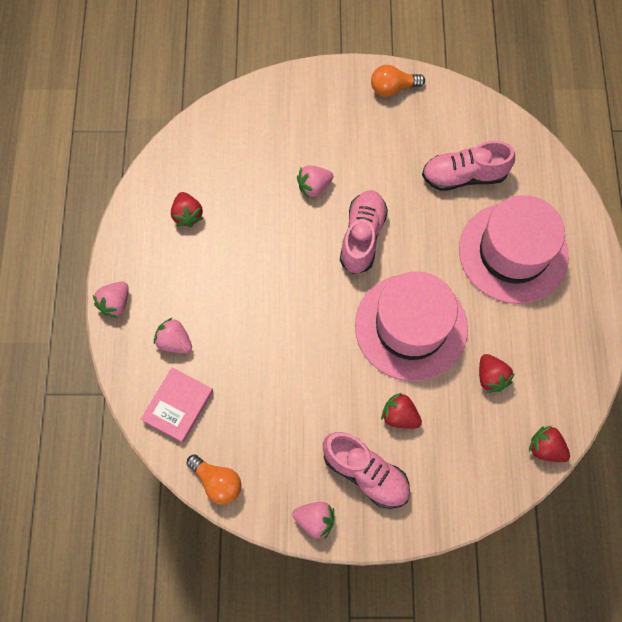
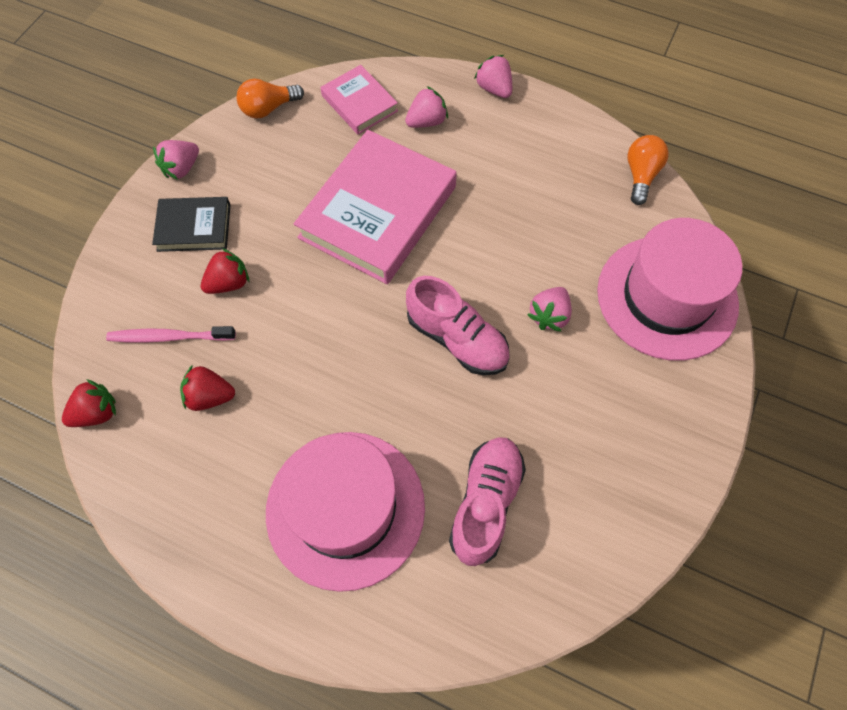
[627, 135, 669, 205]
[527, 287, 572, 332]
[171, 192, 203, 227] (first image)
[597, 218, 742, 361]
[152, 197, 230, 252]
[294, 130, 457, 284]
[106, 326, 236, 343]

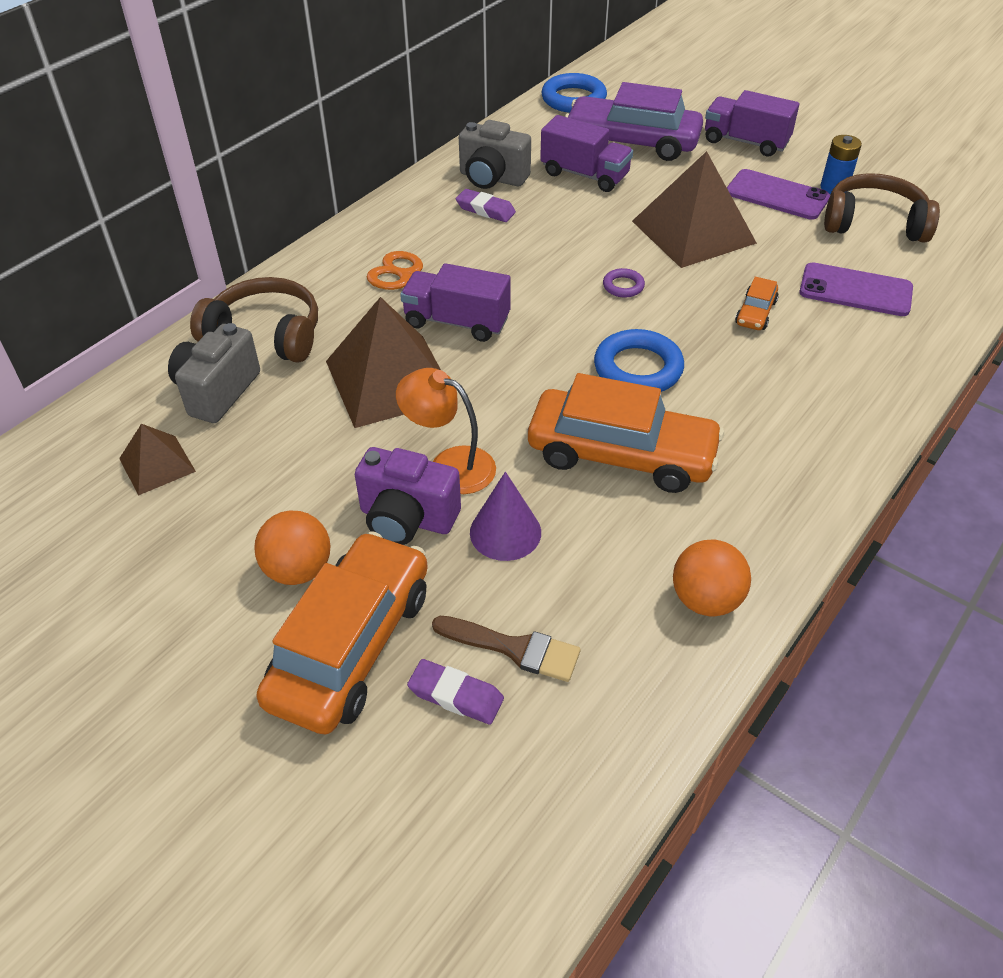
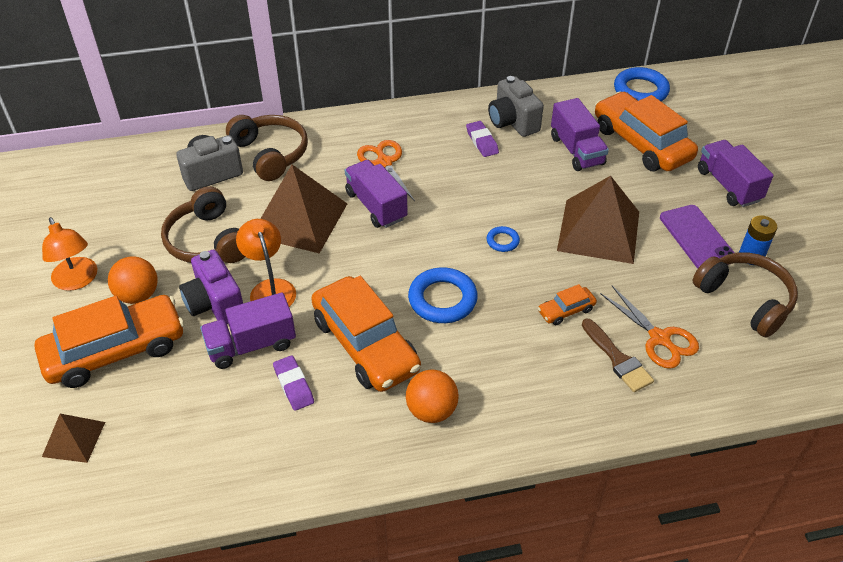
[595, 92, 698, 171]
[600, 286, 699, 369]
[487, 226, 520, 252]
[42, 414, 105, 463]
[200, 292, 296, 369]
[406, 369, 459, 423]
[582, 318, 654, 392]
[273, 355, 314, 411]
[161, 186, 245, 263]
[42, 217, 97, 291]

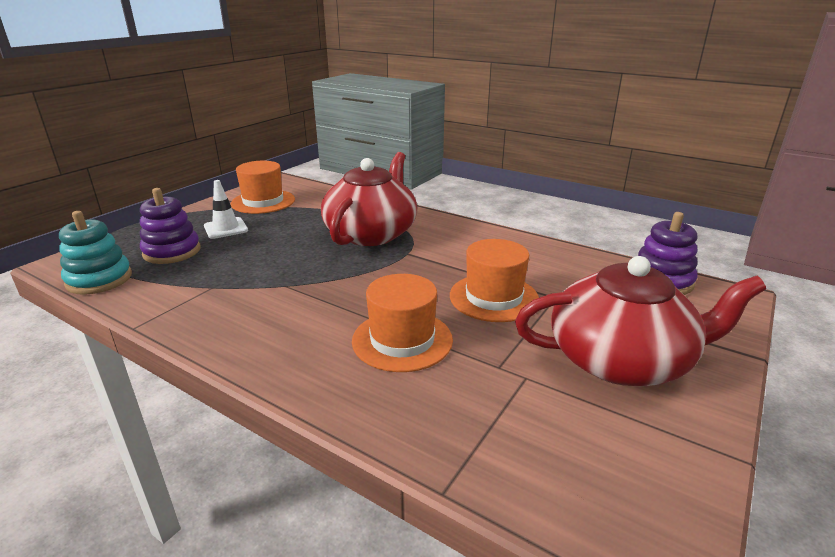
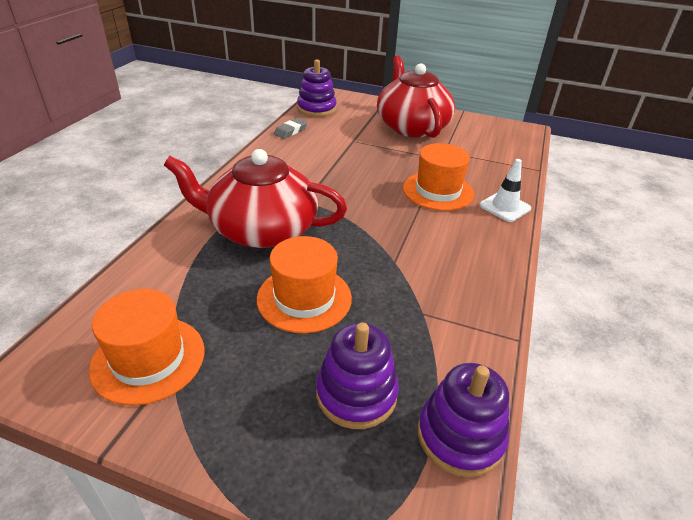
[479, 159, 531, 222]
[418, 363, 509, 478]
[257, 236, 352, 333]
[274, 118, 307, 139]

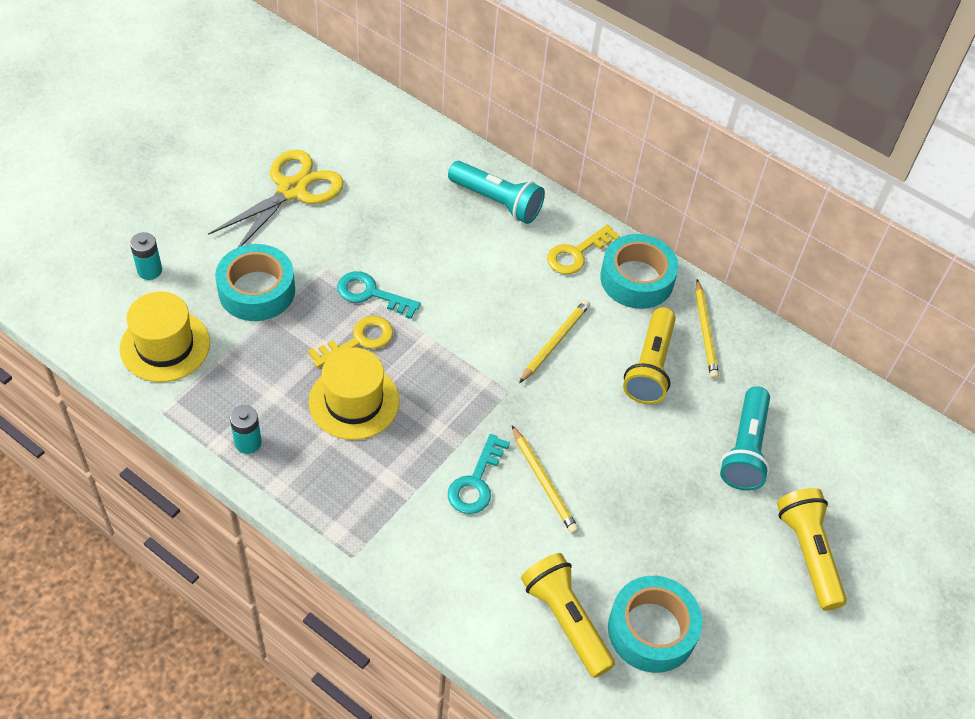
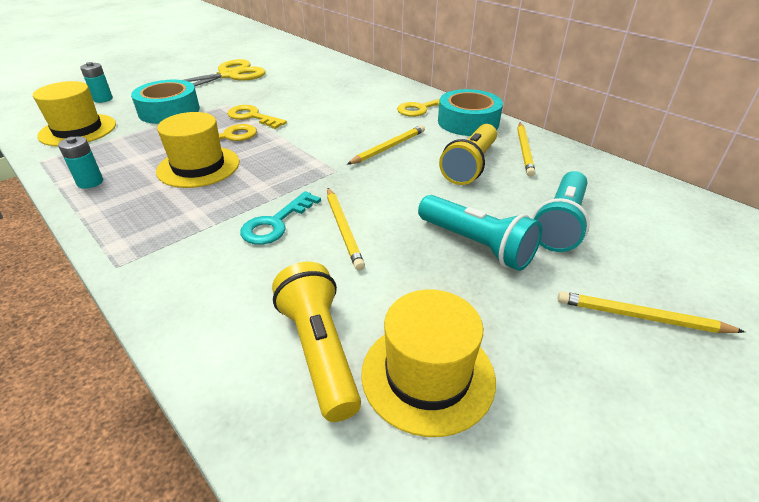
[418, 195, 542, 271]
[227, 105, 287, 129]
[558, 291, 745, 333]
[361, 290, 496, 437]

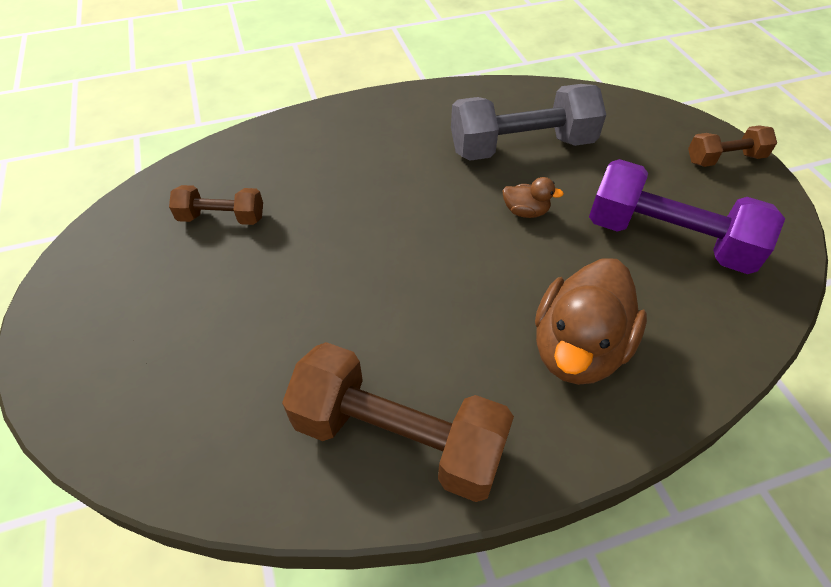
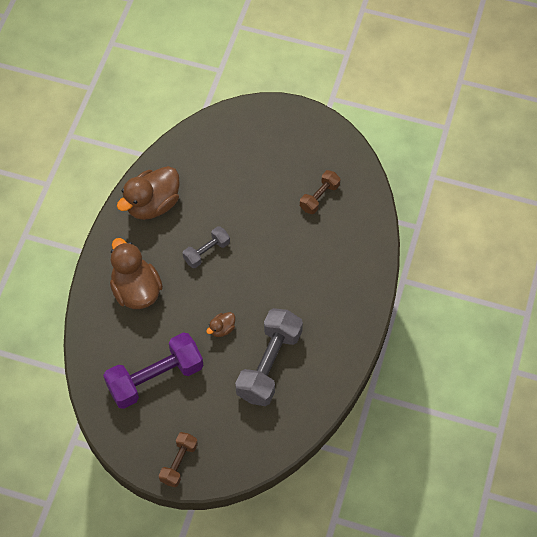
[117, 166, 180, 220]
[183, 226, 230, 268]

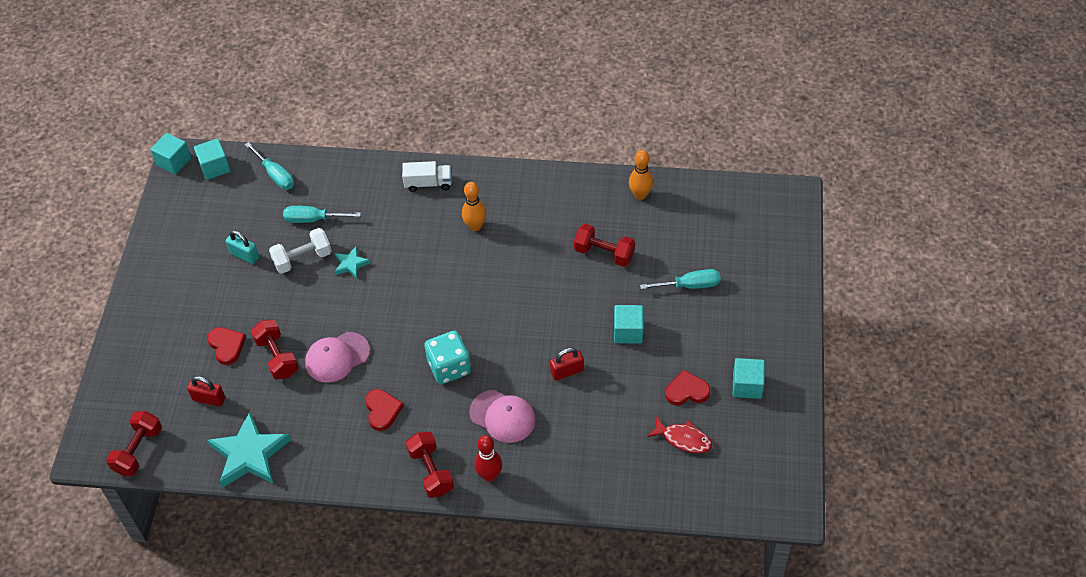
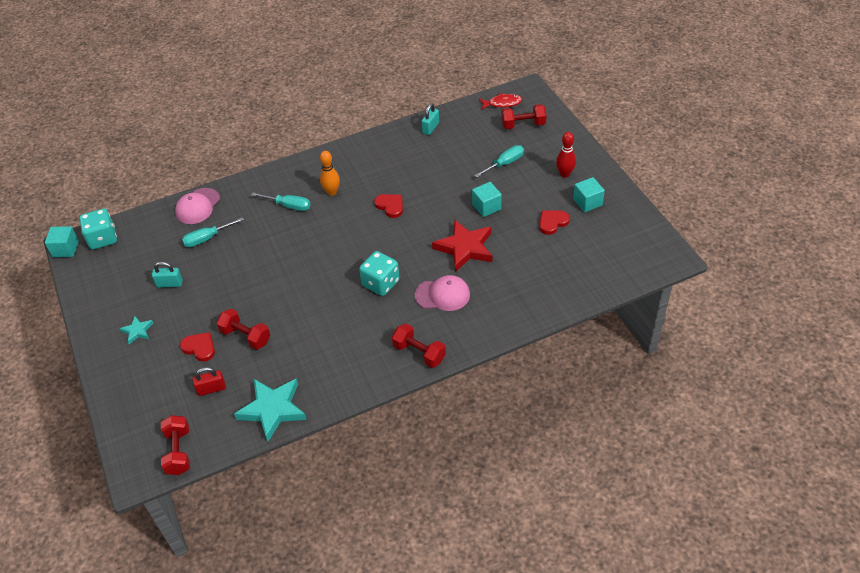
[79, 209, 117, 250]
[251, 193, 311, 211]
[422, 104, 439, 135]
[402, 161, 452, 192] (first image)
[501, 104, 547, 129]
[269, 228, 332, 274] (first image)
[119, 316, 153, 344]
[175, 188, 220, 224]
[432, 220, 492, 272]
[374, 194, 403, 218]
[479, 93, 522, 110]
[556, 132, 576, 177]

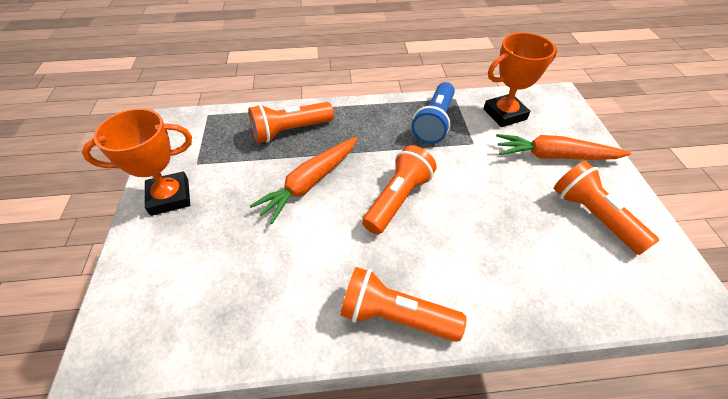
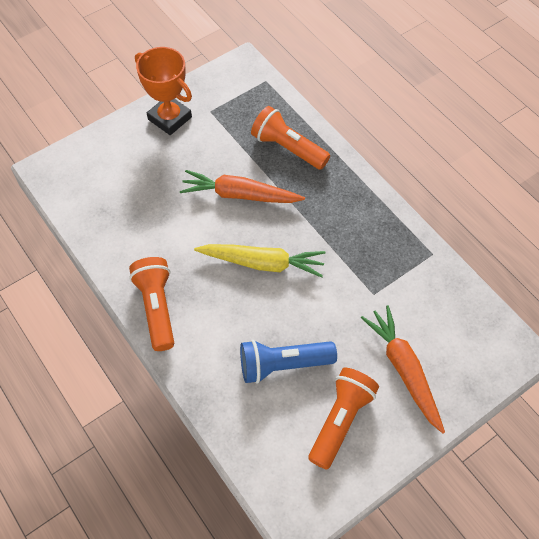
[484, 33, 557, 127] (first image)
[240, 340, 337, 384]
[194, 244, 326, 278]

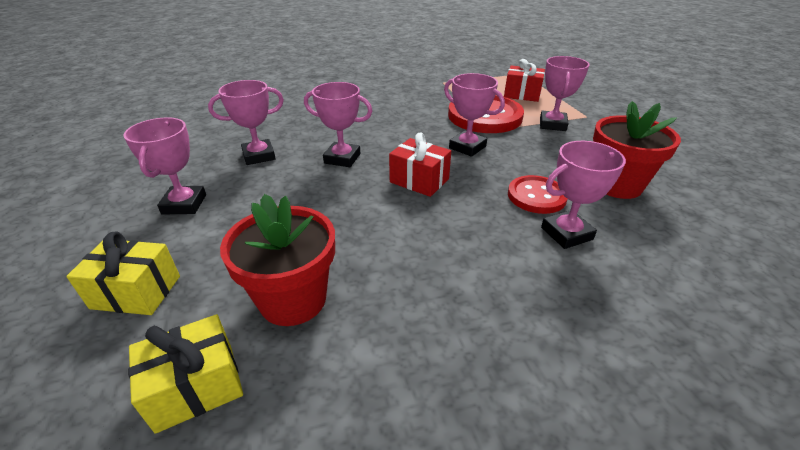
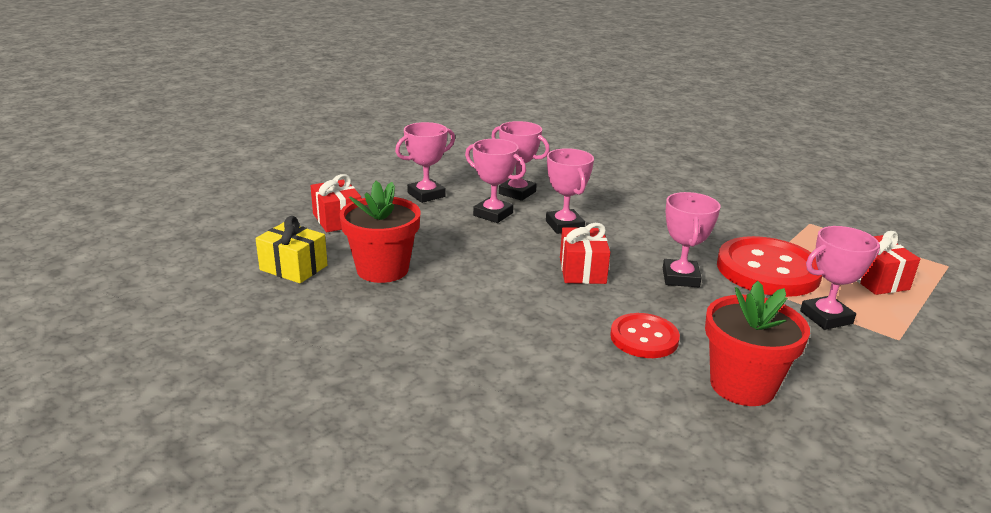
[465, 139, 526, 223]
[311, 174, 361, 232]

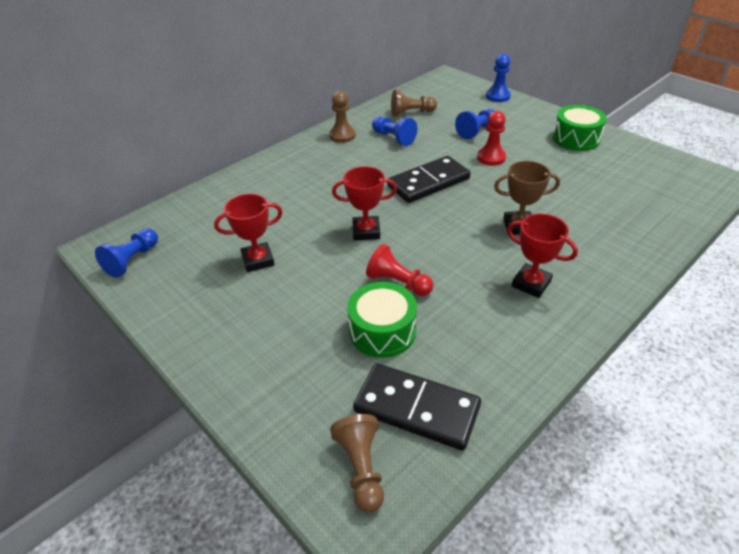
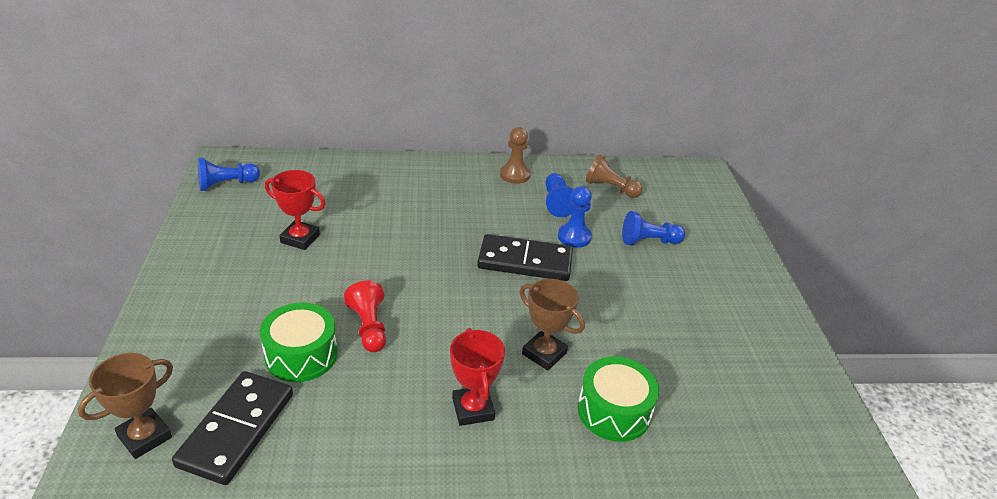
[558, 186, 592, 248]
[578, 356, 659, 442]
[477, 111, 506, 166] (first image)
[332, 166, 397, 241] (first image)
[172, 371, 293, 485]
[78, 353, 173, 459]

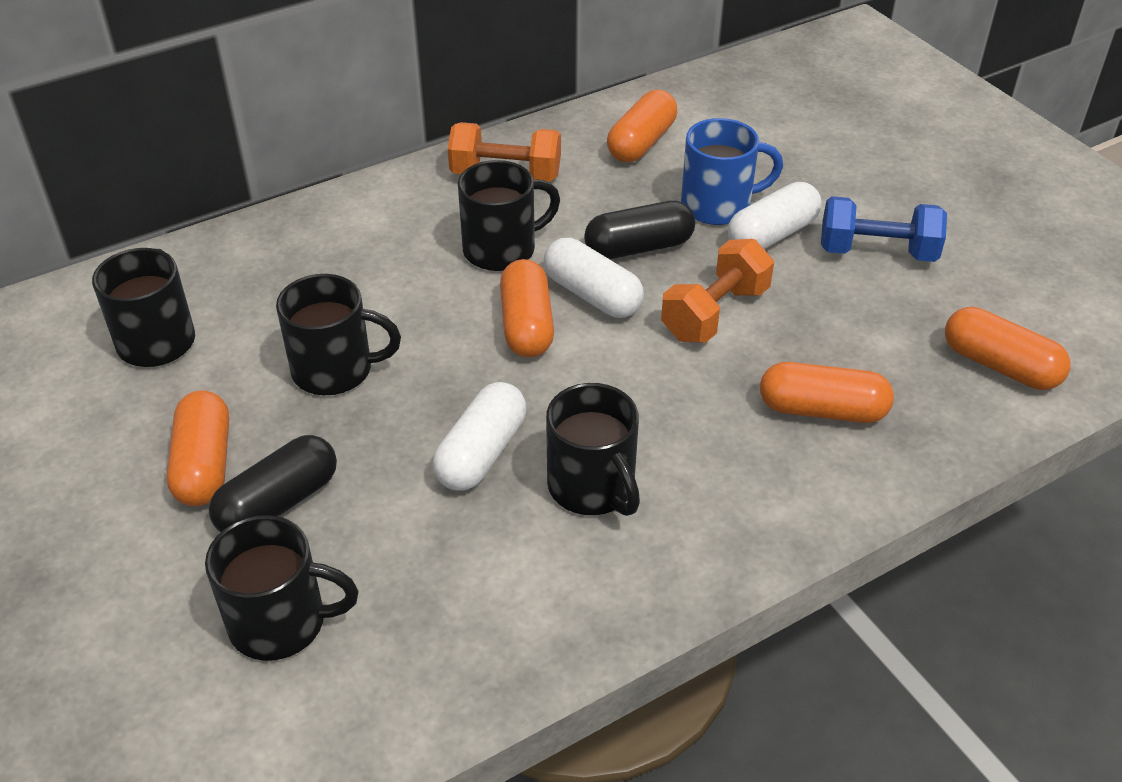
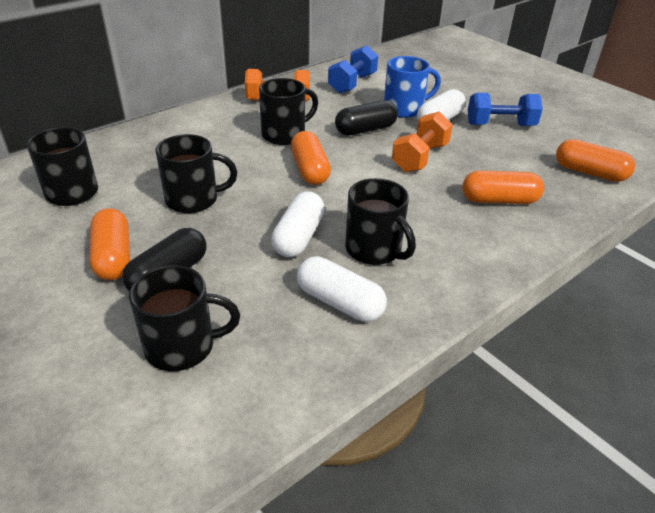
[328, 45, 378, 94]
[297, 256, 387, 322]

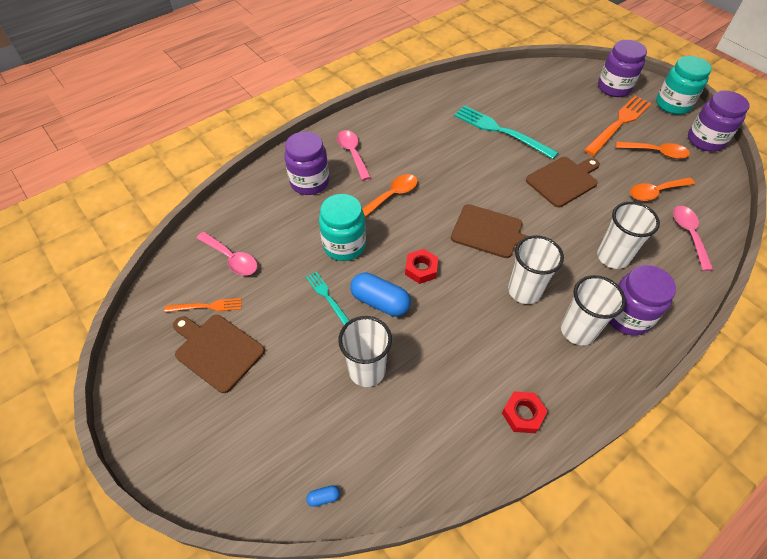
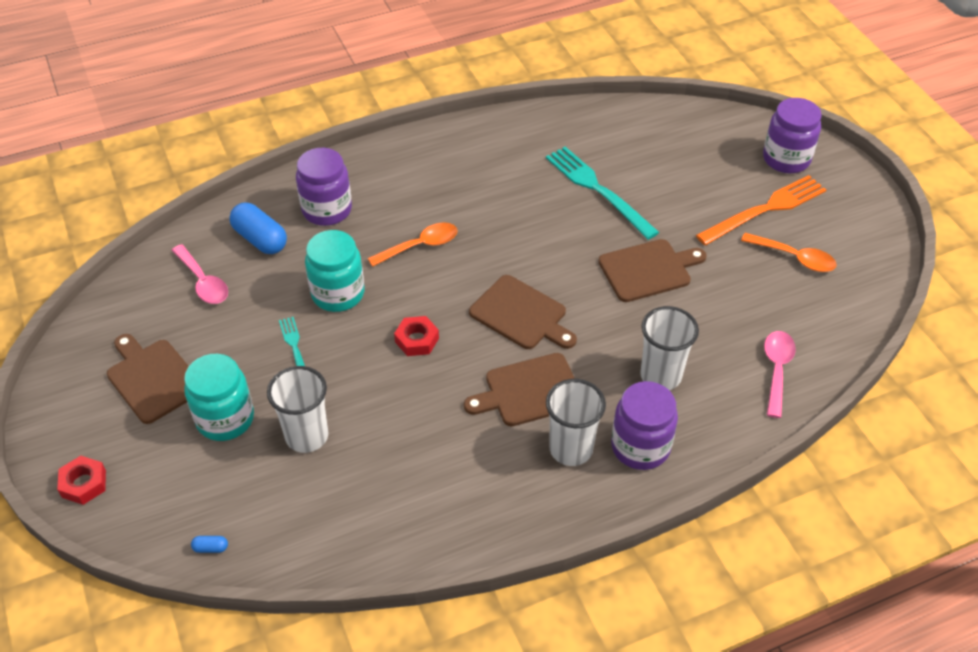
[184, 354, 254, 441]
[688, 91, 750, 152] (first image)
[337, 130, 371, 180] (first image)
[630, 177, 695, 201] (first image)
[464, 353, 575, 426]
[229, 203, 287, 254]
[165, 298, 242, 312] (first image)
[57, 456, 106, 505]

